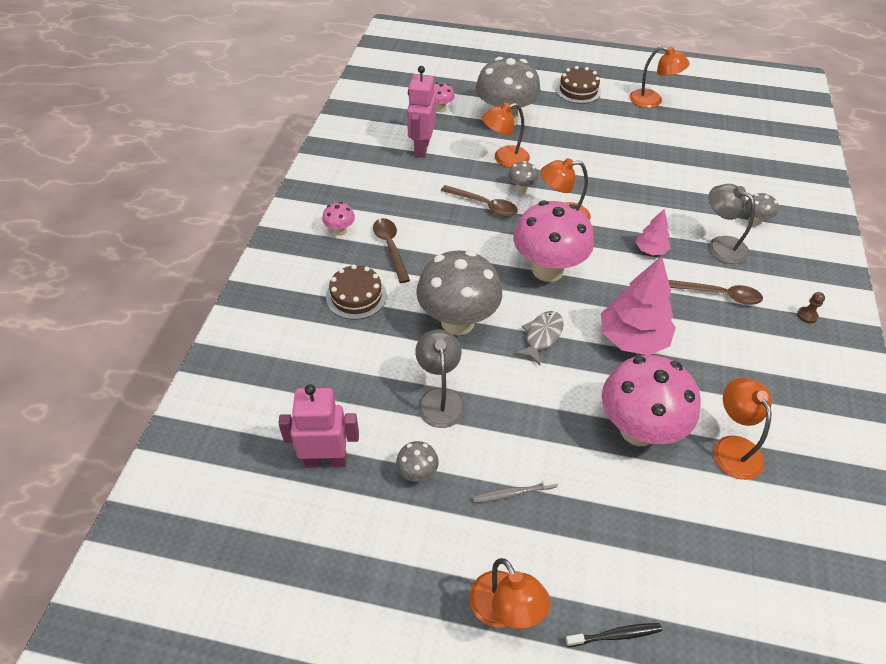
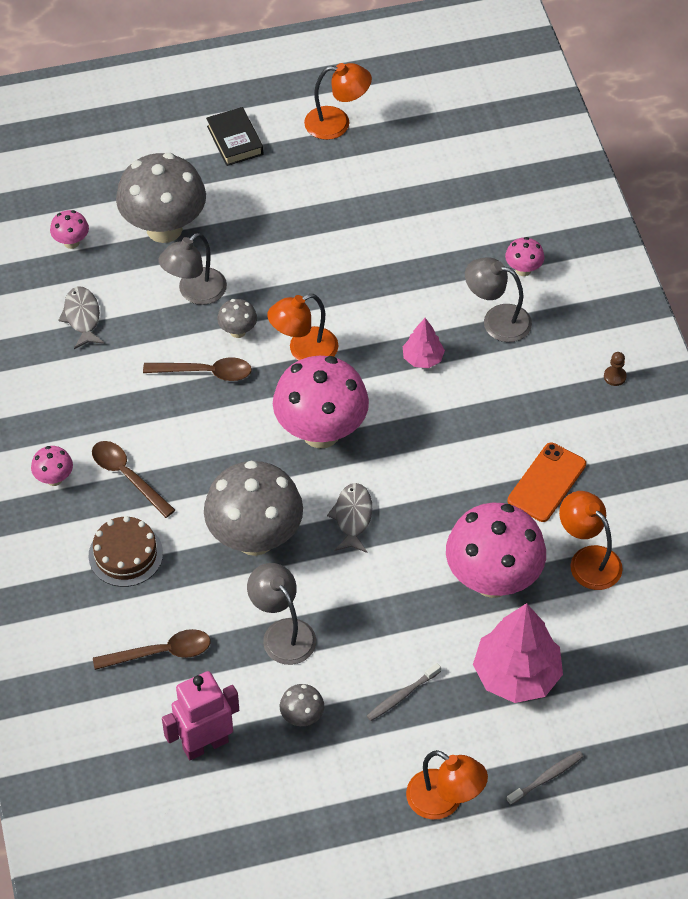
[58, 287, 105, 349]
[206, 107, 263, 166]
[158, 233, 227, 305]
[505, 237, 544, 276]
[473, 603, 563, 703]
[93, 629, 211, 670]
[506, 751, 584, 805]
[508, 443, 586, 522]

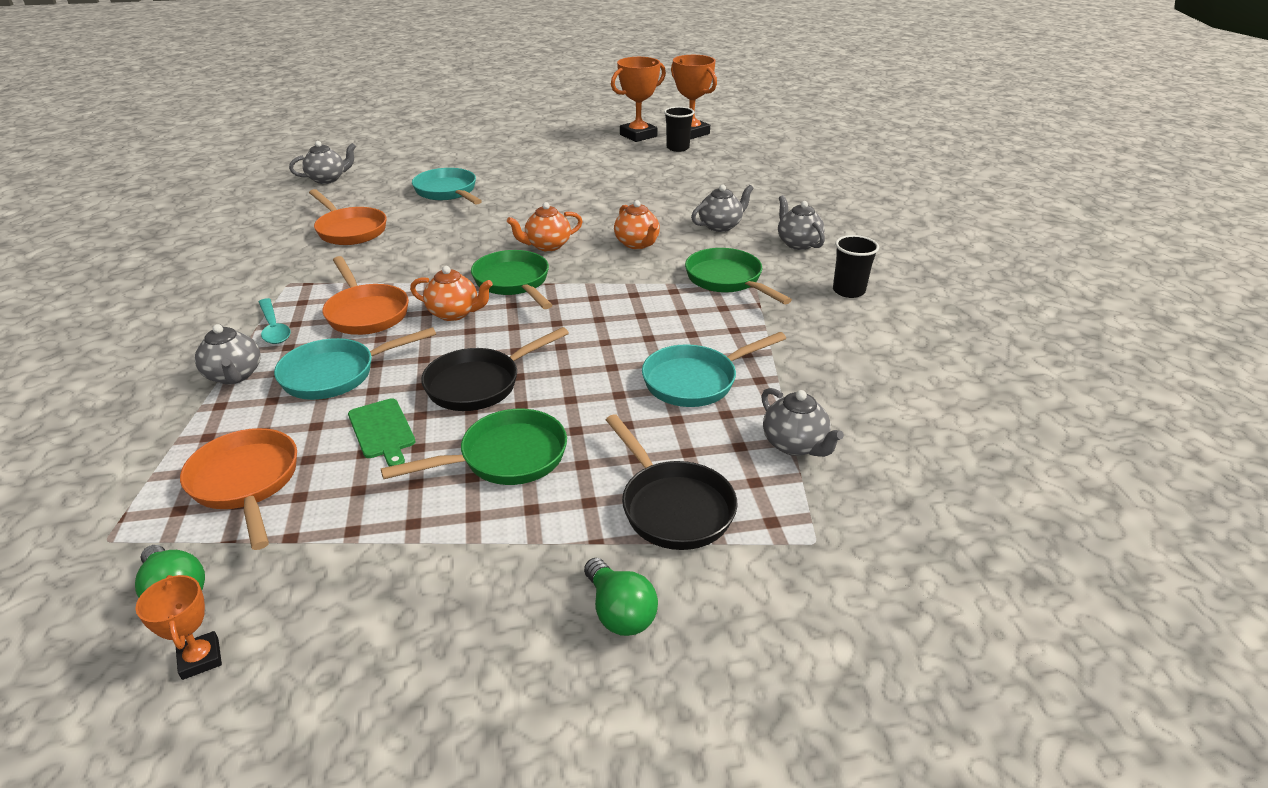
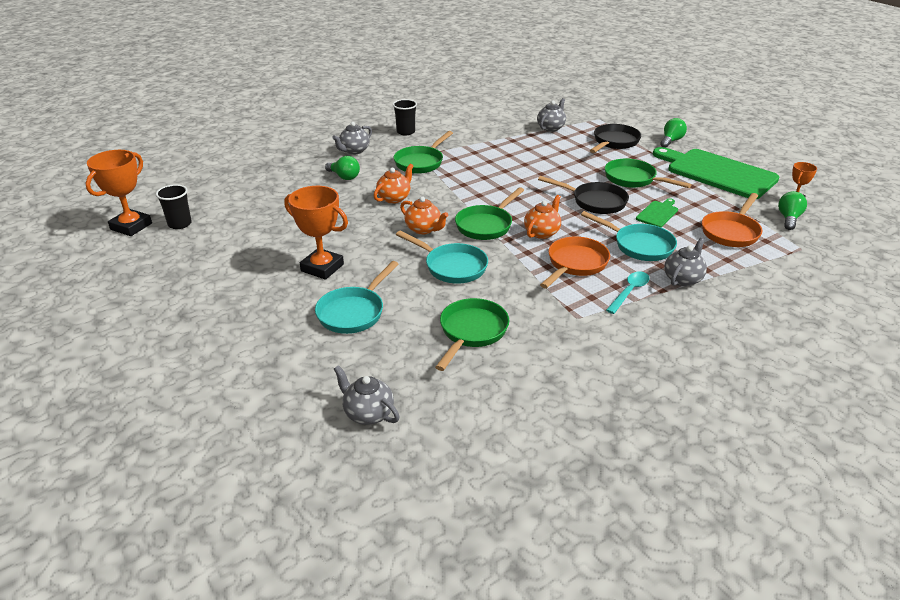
[284, 186, 348, 280]
[325, 156, 360, 180]
[435, 298, 509, 371]
[524, 195, 561, 239]
[396, 231, 488, 284]
[653, 147, 779, 199]

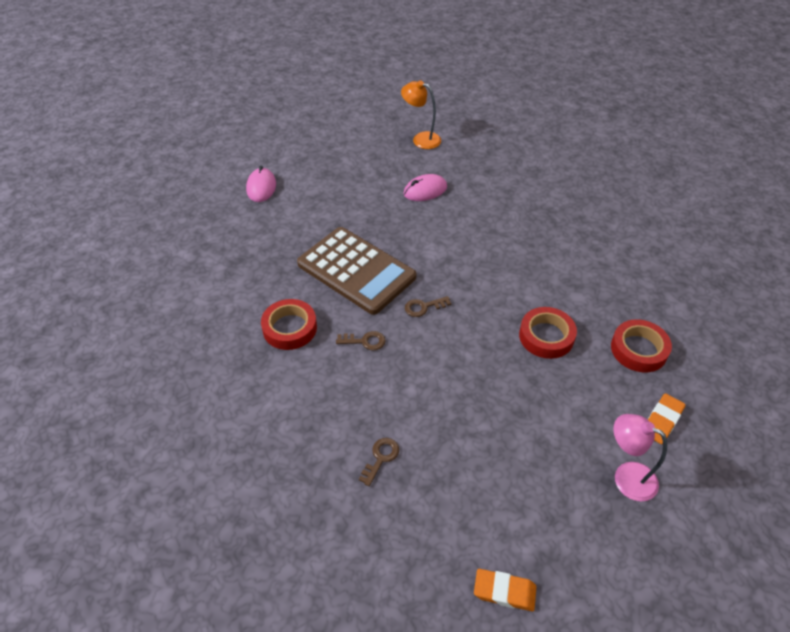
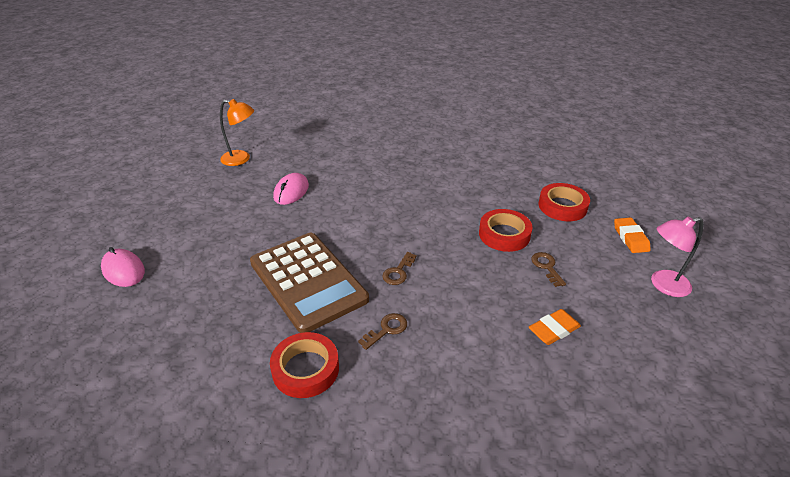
[220, 99, 254, 166]
[250, 233, 369, 333]
[531, 252, 566, 287]
[529, 309, 581, 345]

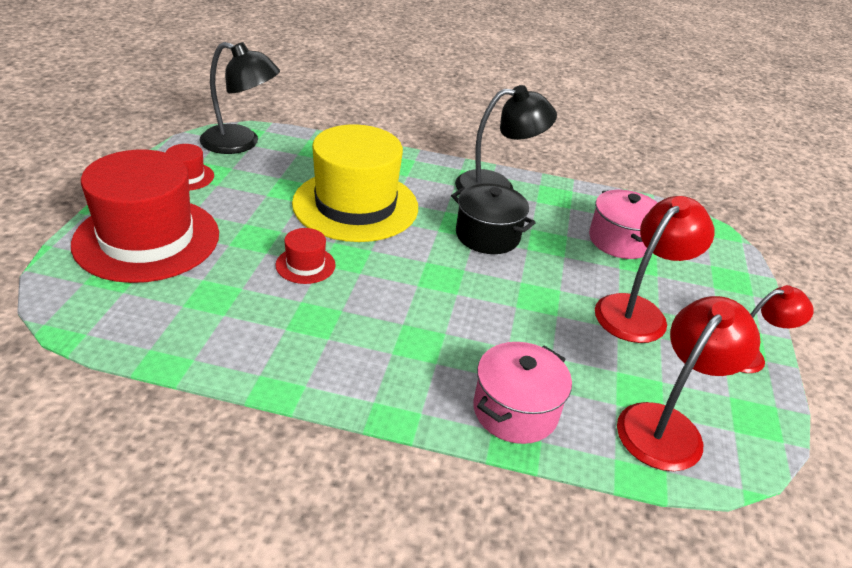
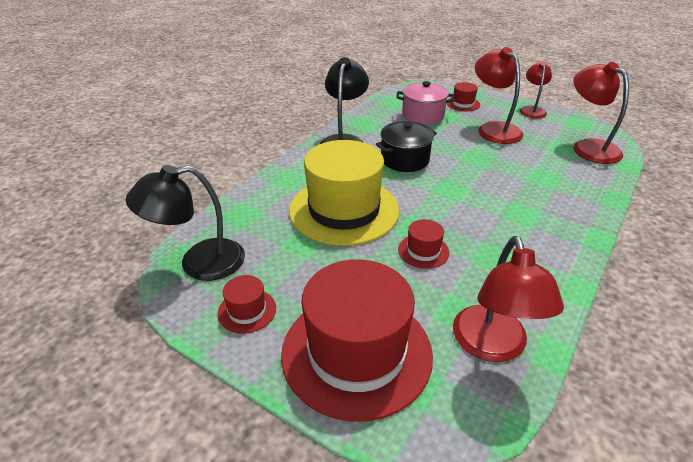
[126, 165, 245, 281]
[473, 342, 572, 444] (first image)
[447, 82, 480, 111]
[453, 236, 564, 362]

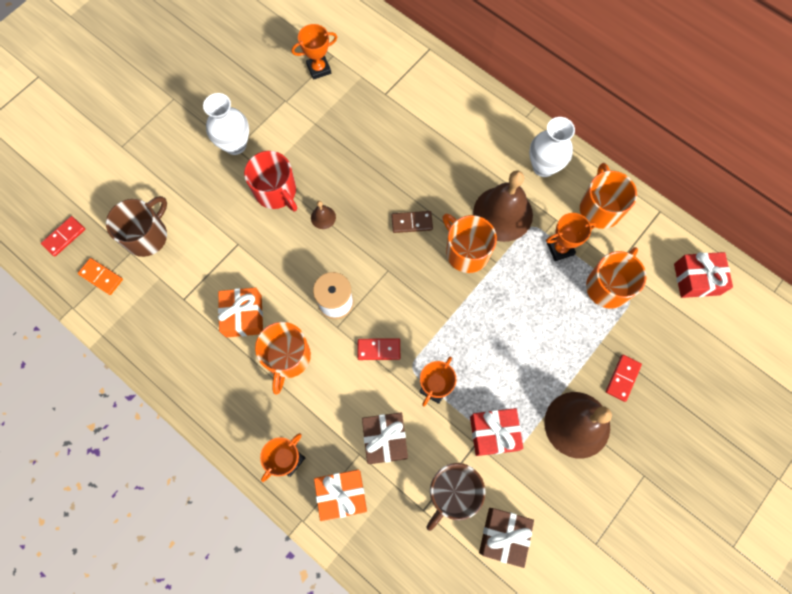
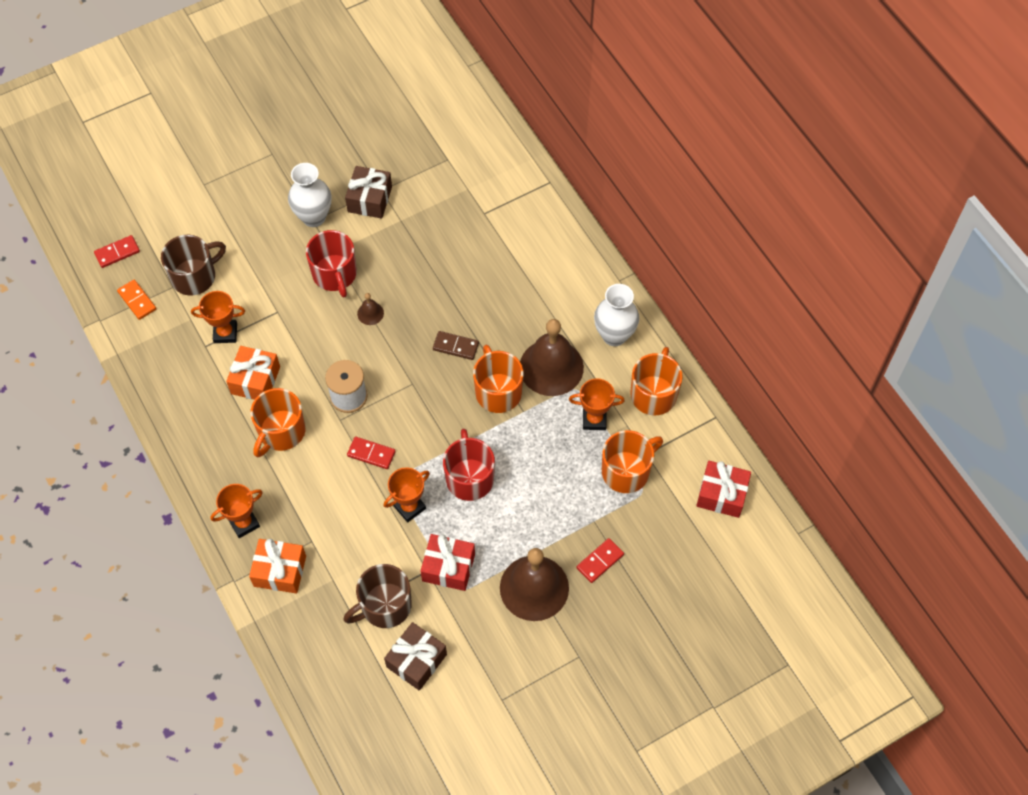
[191, 291, 245, 343]
[345, 166, 392, 219]
[443, 429, 495, 501]

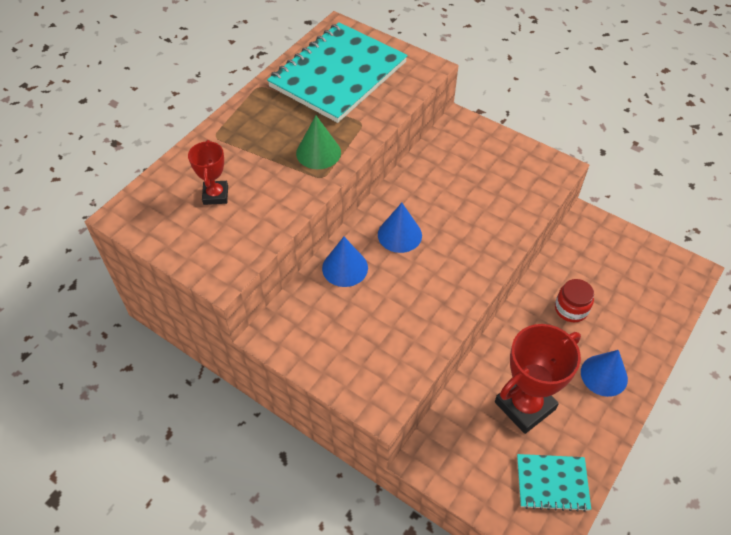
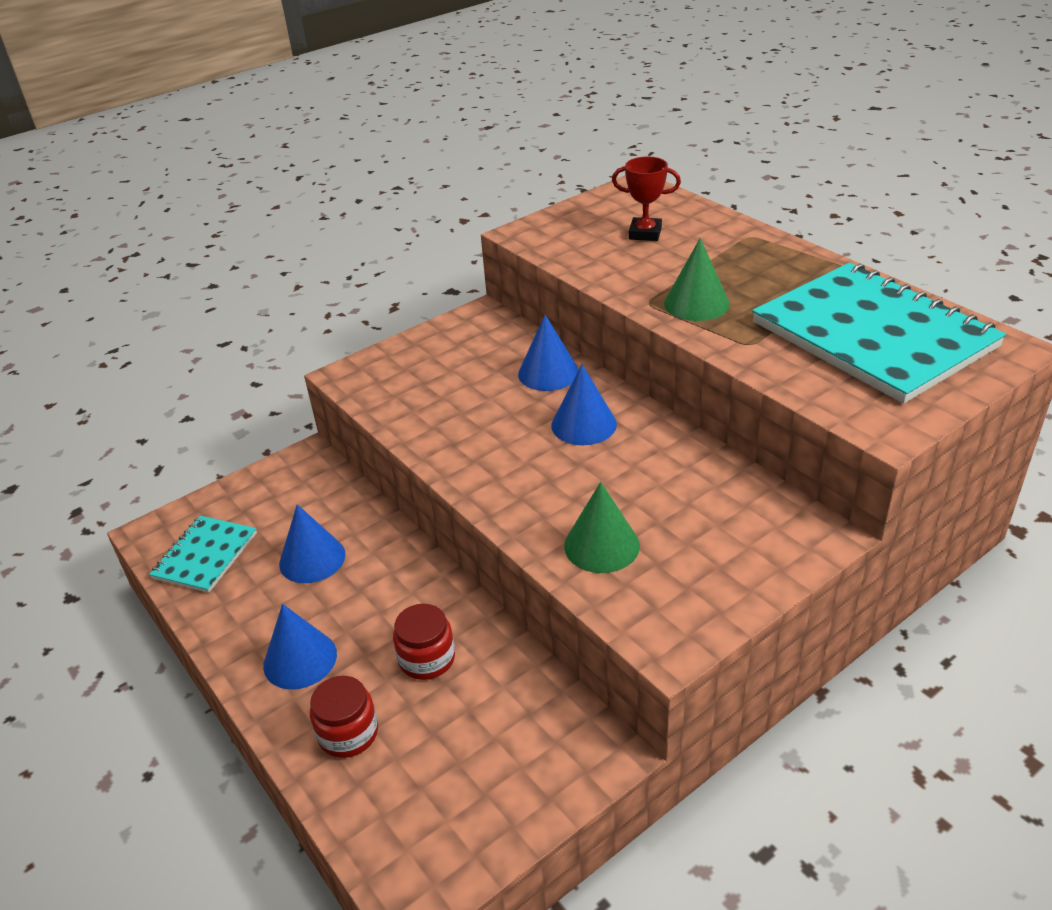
[279, 504, 346, 583]
[564, 482, 640, 573]
[310, 676, 378, 758]

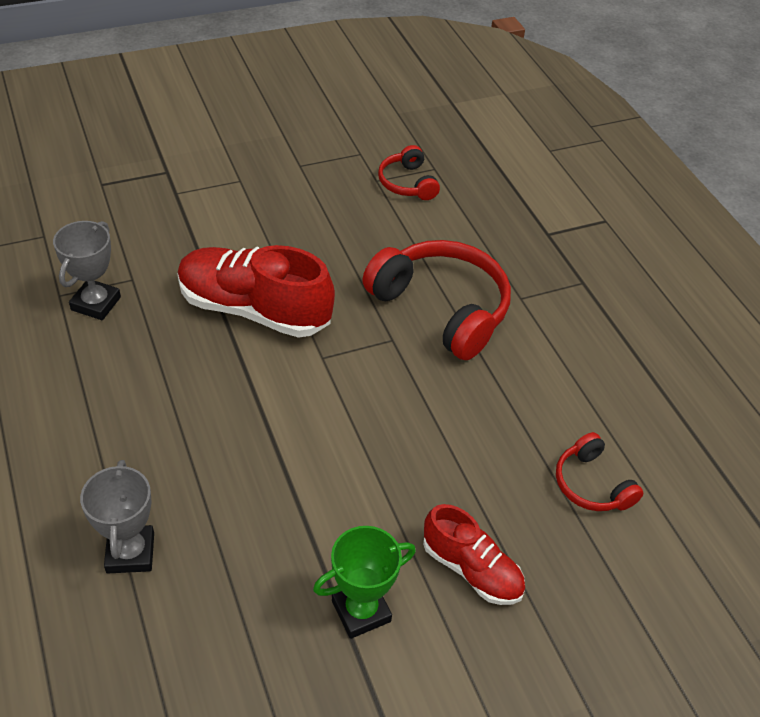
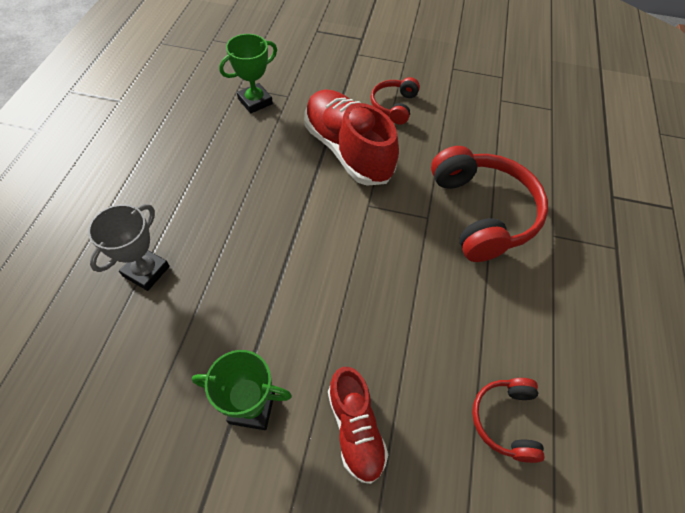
[371, 77, 420, 125]
[219, 34, 277, 114]

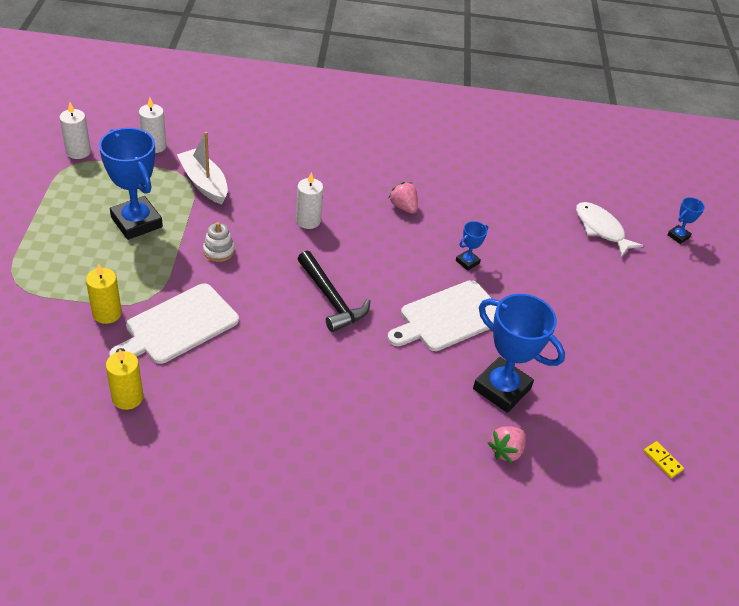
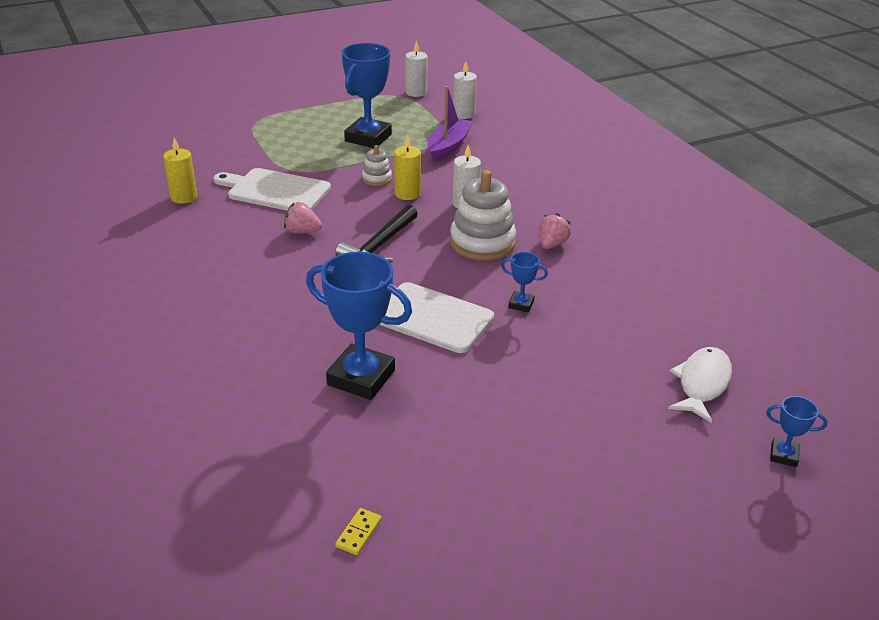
[428, 86, 473, 162]
[394, 134, 421, 200]
[306, 251, 412, 400]
[284, 202, 322, 234]
[450, 170, 516, 260]

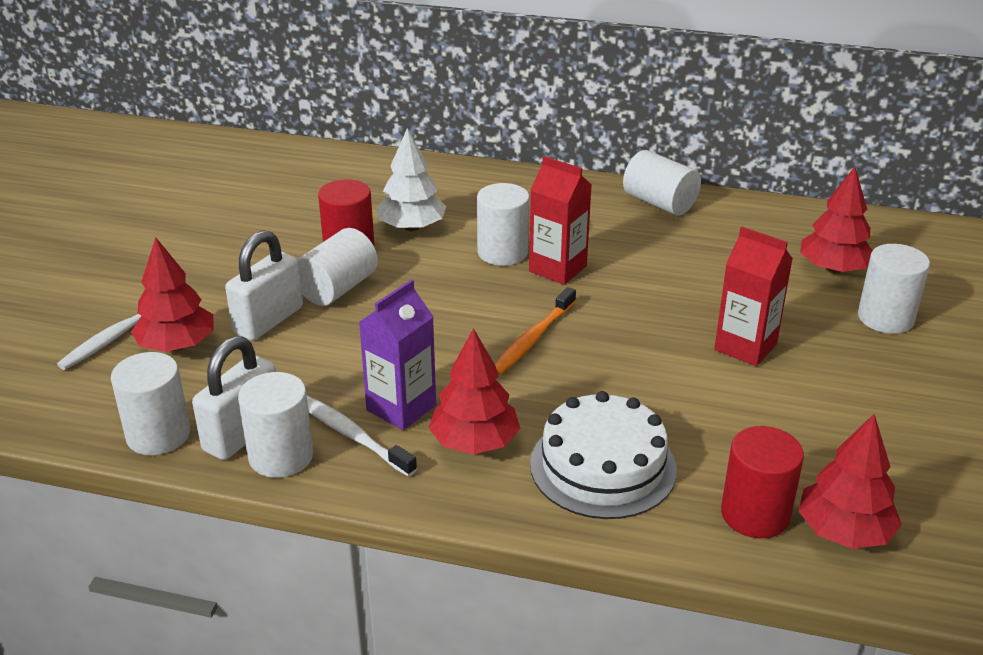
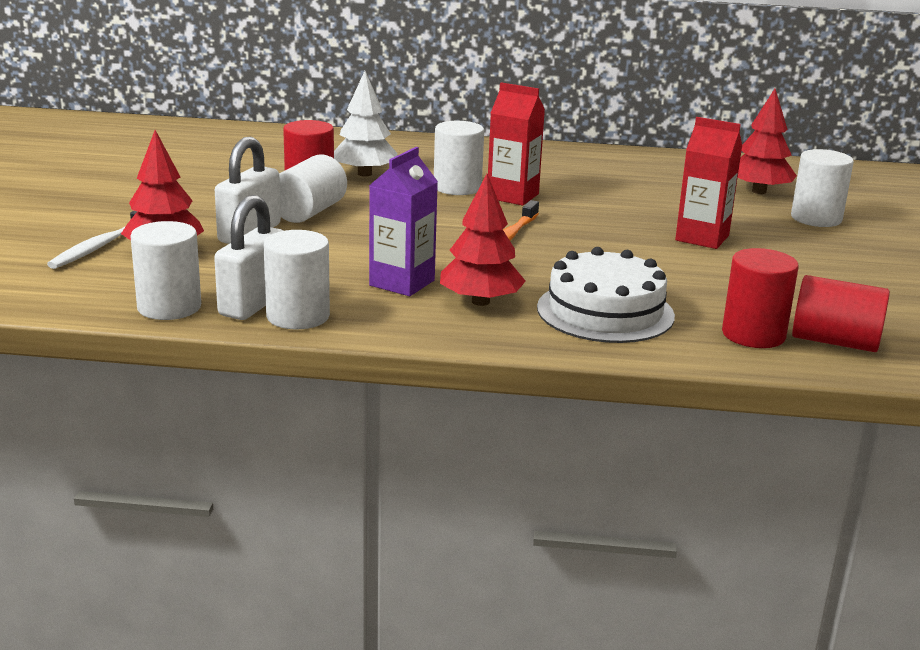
[623, 150, 701, 215] (first image)
[307, 396, 417, 477] (first image)
[792, 275, 890, 352]

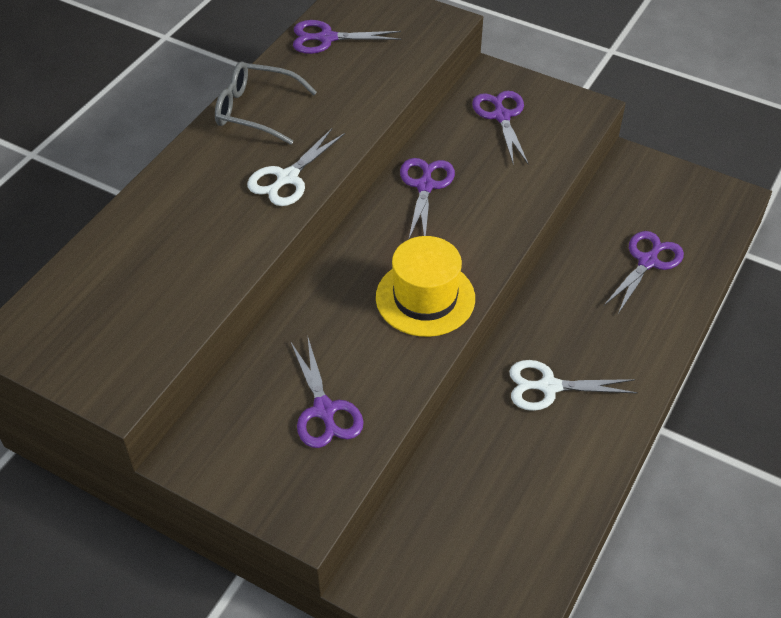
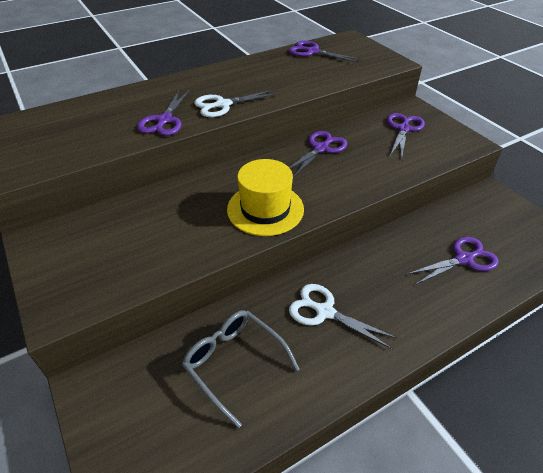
[182, 310, 300, 428]
[137, 90, 190, 136]

